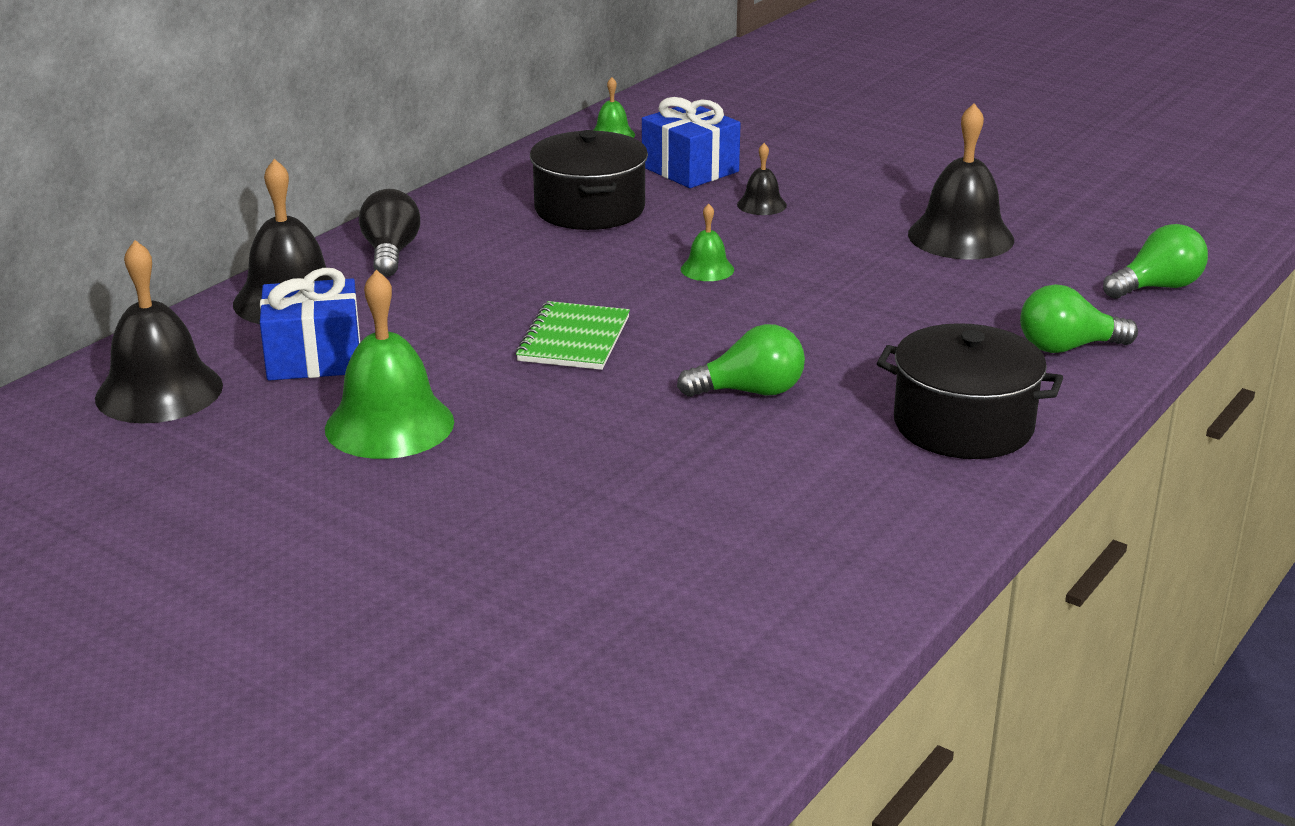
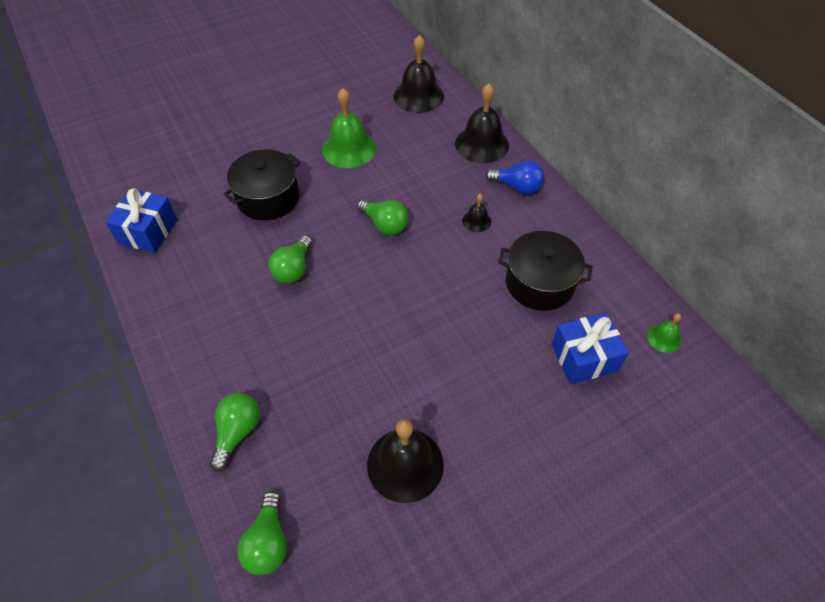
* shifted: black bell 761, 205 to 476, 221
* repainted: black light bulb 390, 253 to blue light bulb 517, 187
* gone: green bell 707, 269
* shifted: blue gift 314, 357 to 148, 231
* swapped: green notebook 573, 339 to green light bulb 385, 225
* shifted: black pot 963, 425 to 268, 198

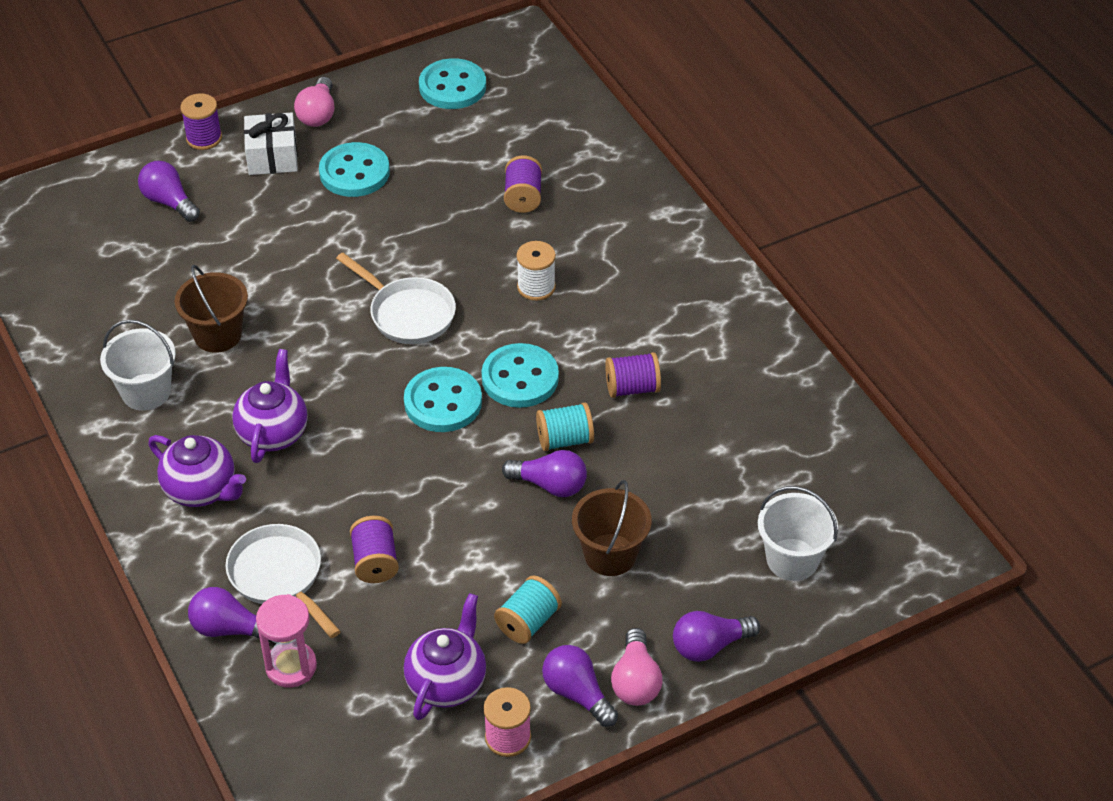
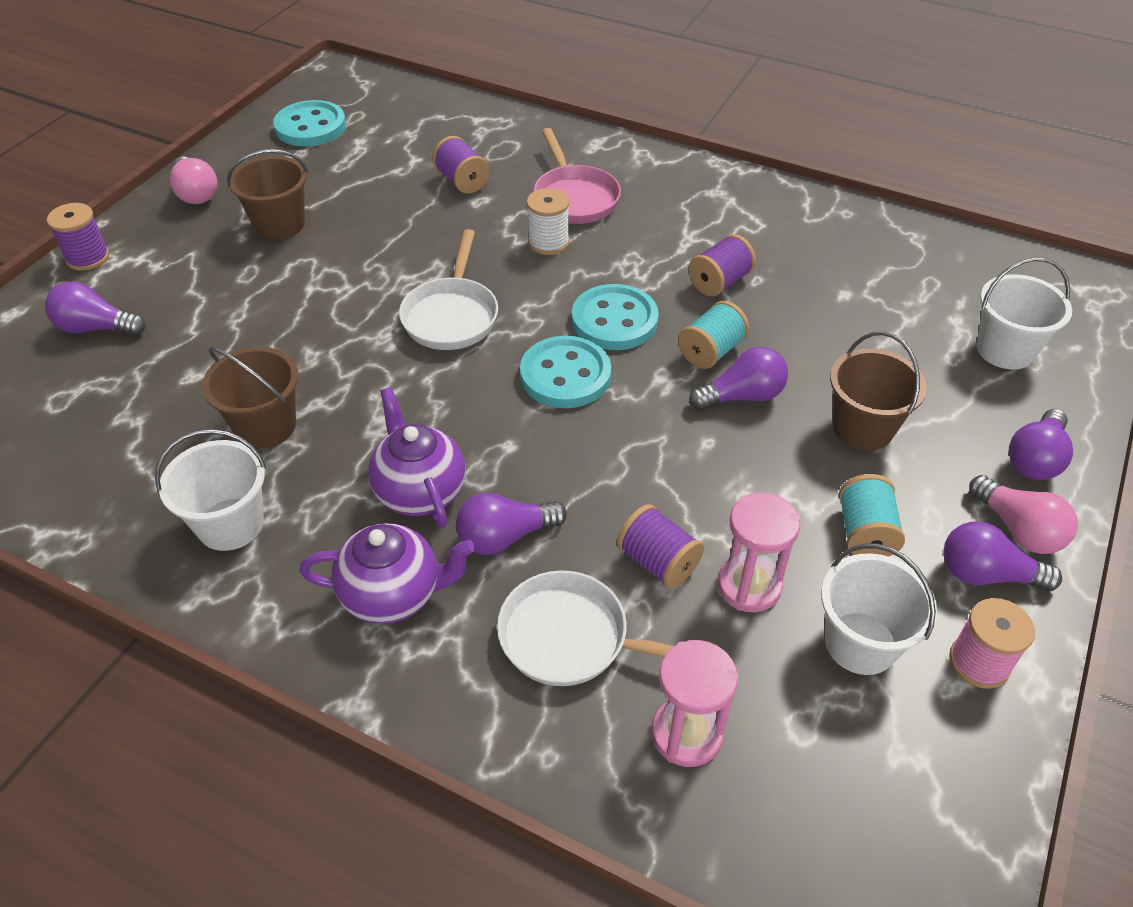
* gone: white gift 272, 156
* swapped: turquoise button 354, 172 to brown bucket 279, 224
* rotated: white pan 408, 314 = 451, 316 90 degrees clockwise
* shifted: purple light bulb 229, 629 to 505, 537
* swapped: purple teapot 447, 682 to white bucket 860, 643
* new: pink pan 574, 198
* new: pink hourglass 749, 586

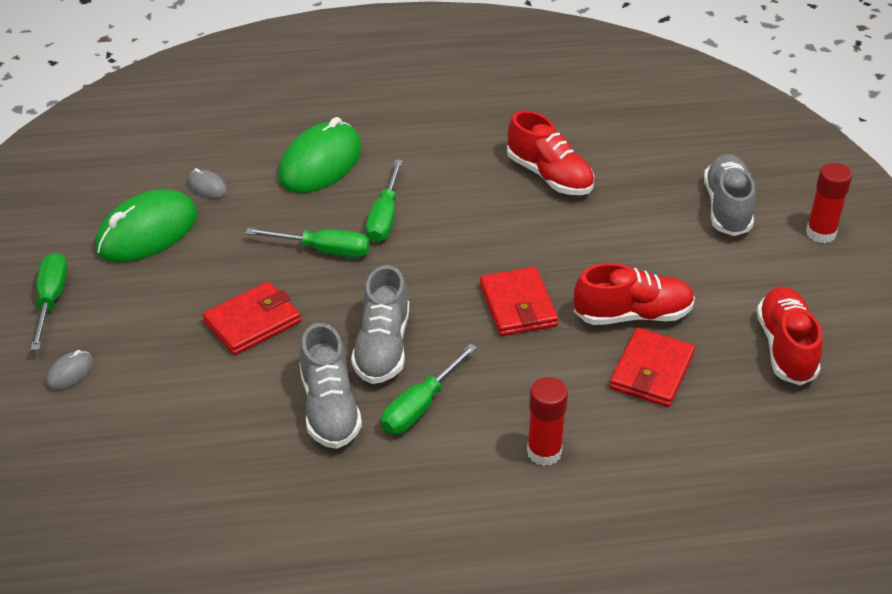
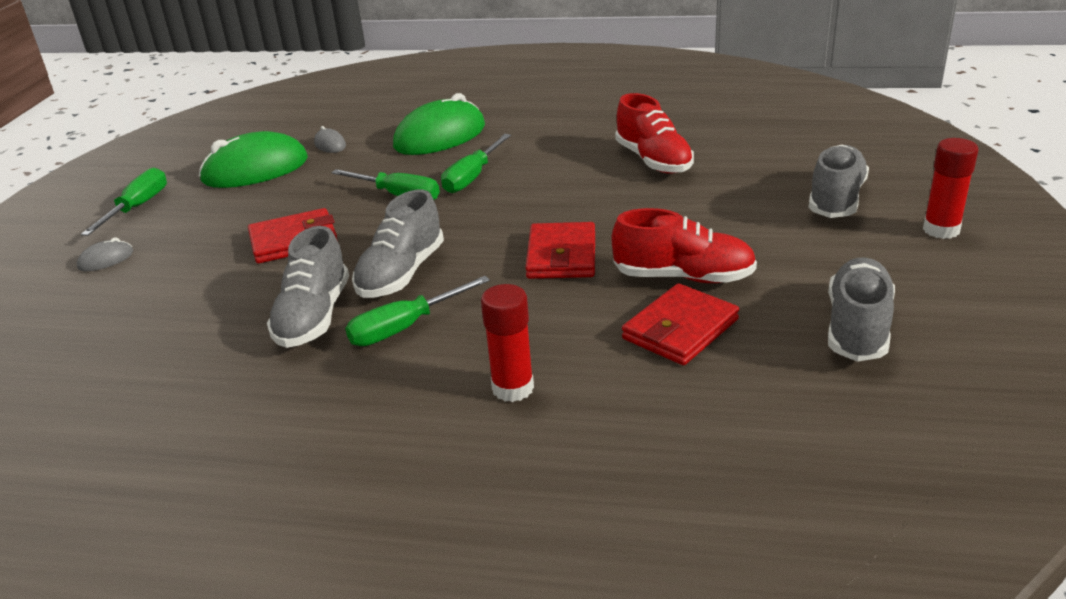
* repainted: red shoe 785, 348 to grey shoe 857, 327

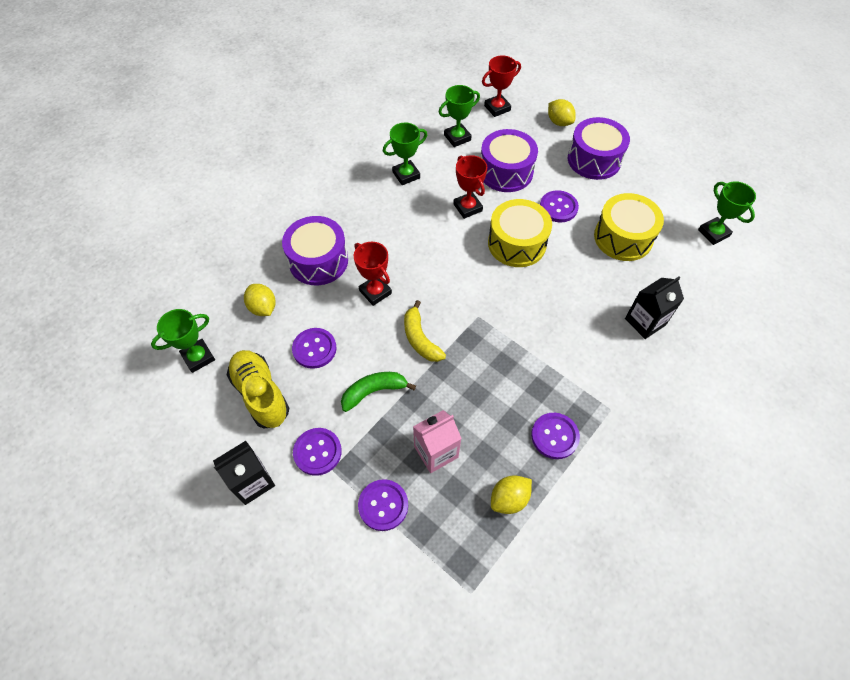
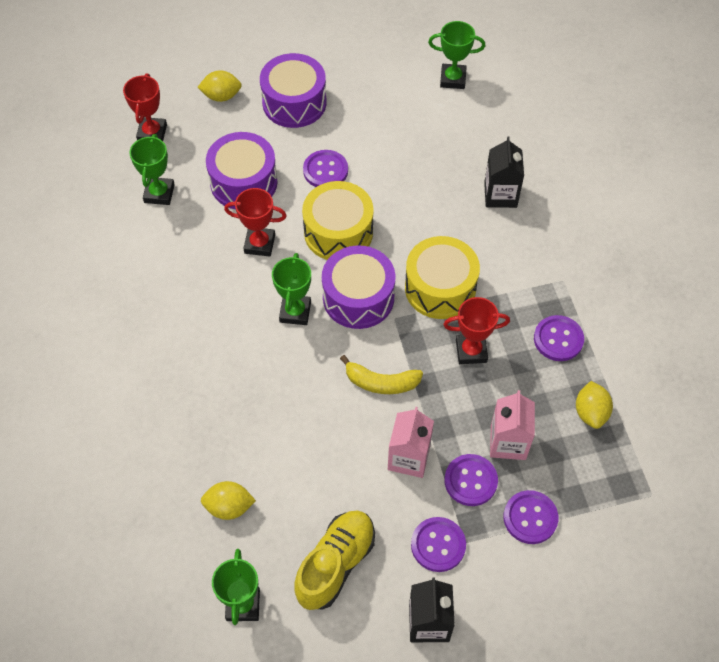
* shifted: green trophy 406, 175 to 295, 312
* shifted: yellow drum 623, 237 to 440, 288
* shifted: purple drum 318, 261 to 358, 297
* shifted: red trophy 375, 292 to 471, 351
* shifted: purple button 314, 349 to 470, 481
* rotated: yellow shoe 261, 394 = 335, 564 120 degrees clockwise
* swapped: green banana 374, 391 to pink carton 409, 458

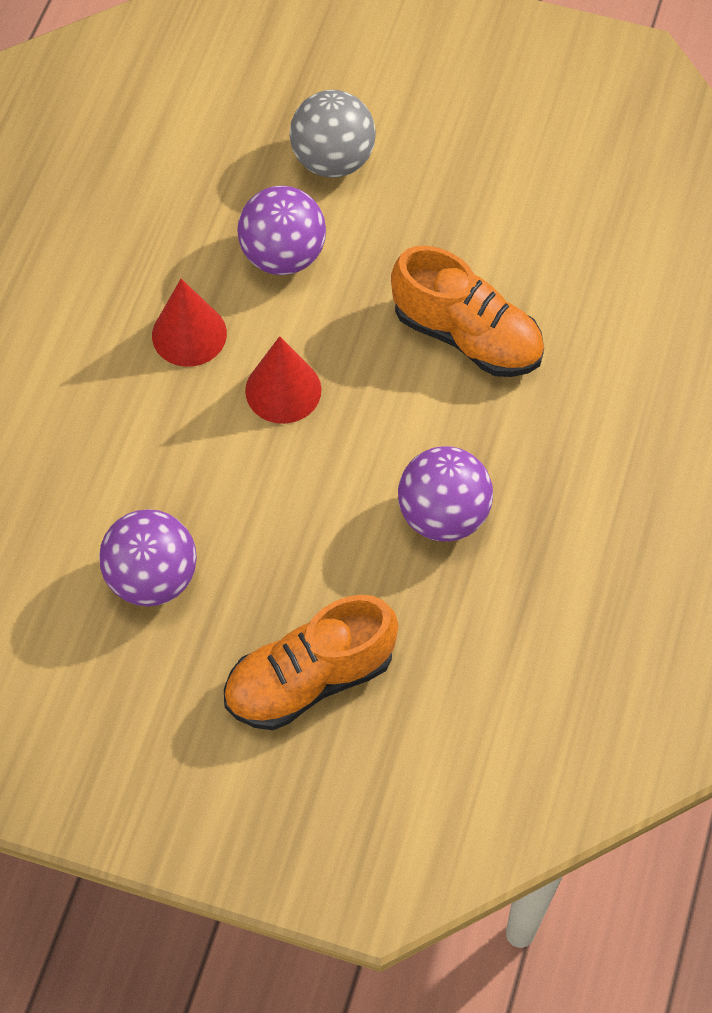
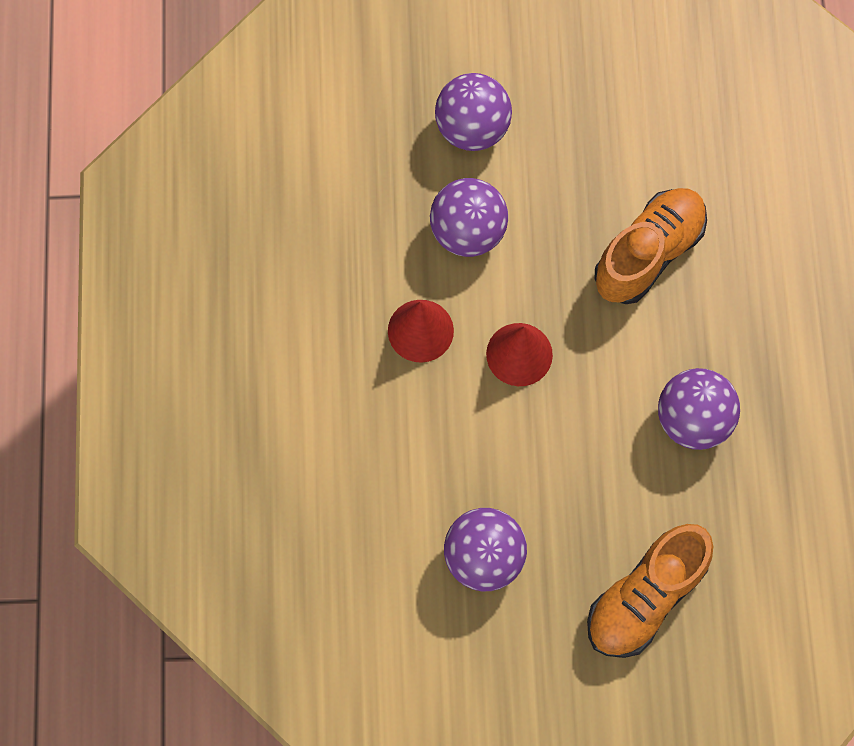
* repainted: grey ball 333, 160 to purple ball 472, 128
* rotated: orange shoe 467, 335 = 648, 253 60 degrees counterclockwise

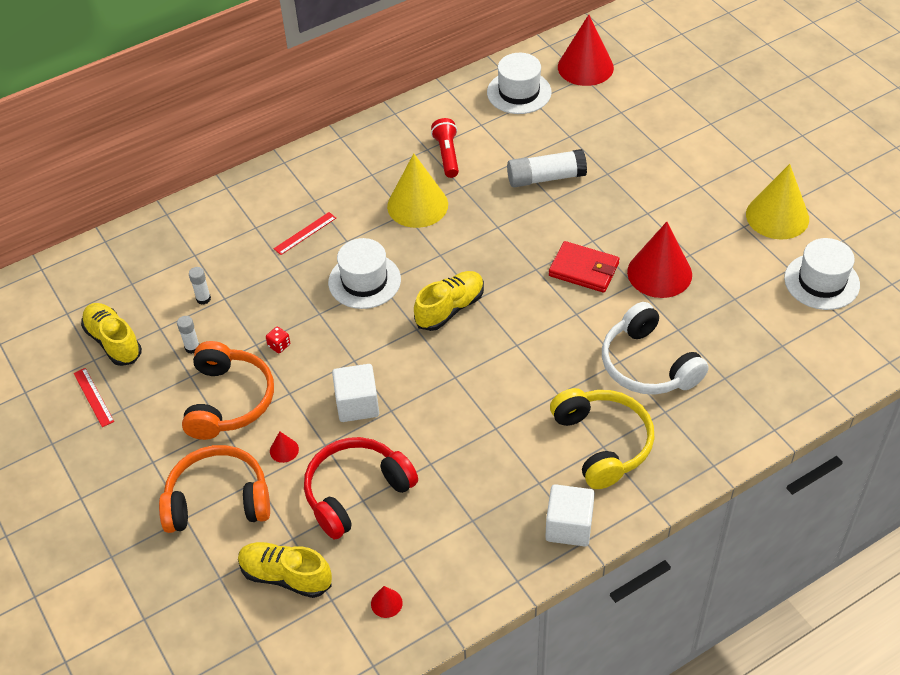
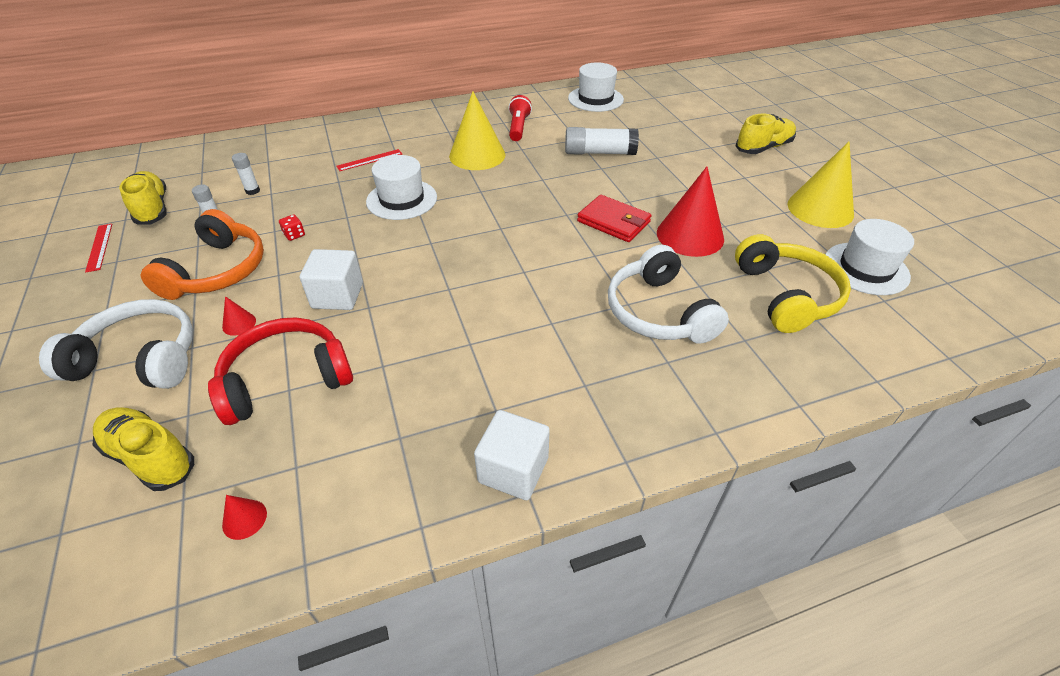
* gone: red cone 585, 67
* shifted: yellow shoe 450, 308 to 763, 148
* shifted: yellow headphones 602, 443 to 786, 295
* repainted: orange headphones 218, 500 to white headphones 139, 359

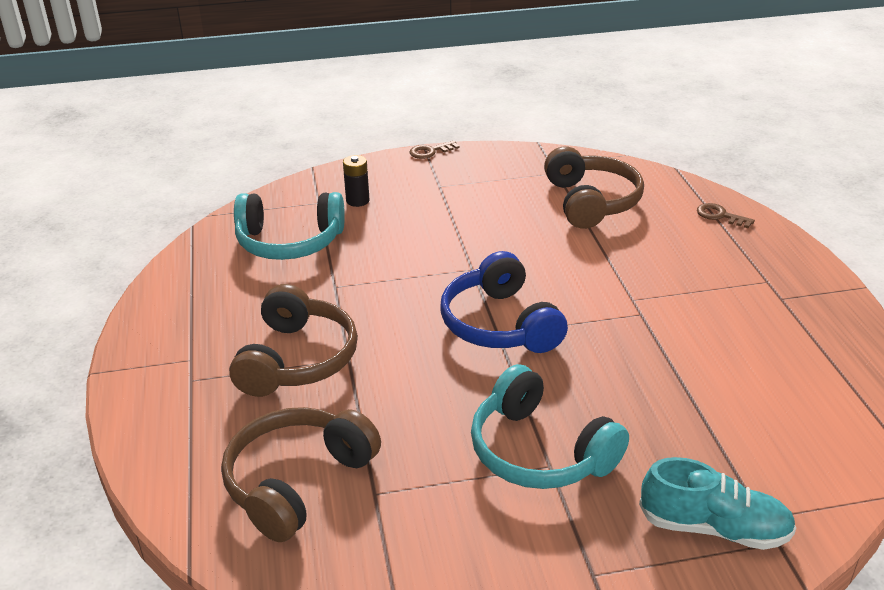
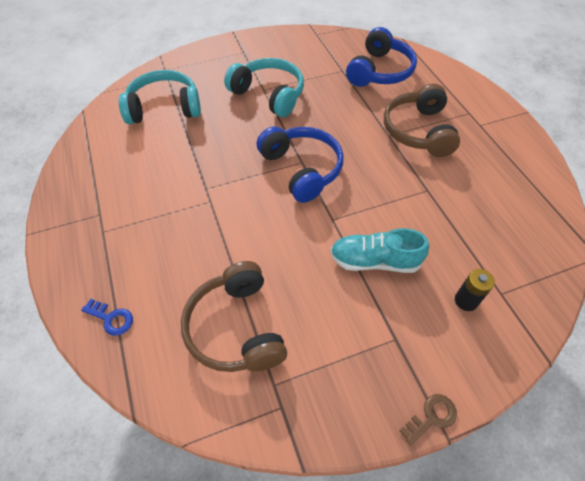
* shifted: turquoise headphones 289, 242 to 164, 108
* repainted: brown key 720, 216 to blue key 111, 318
* repainted: brown headphones 297, 482 to blue headphones 379, 71
* shifted: turquoise shoe 714, 528 to 374, 261

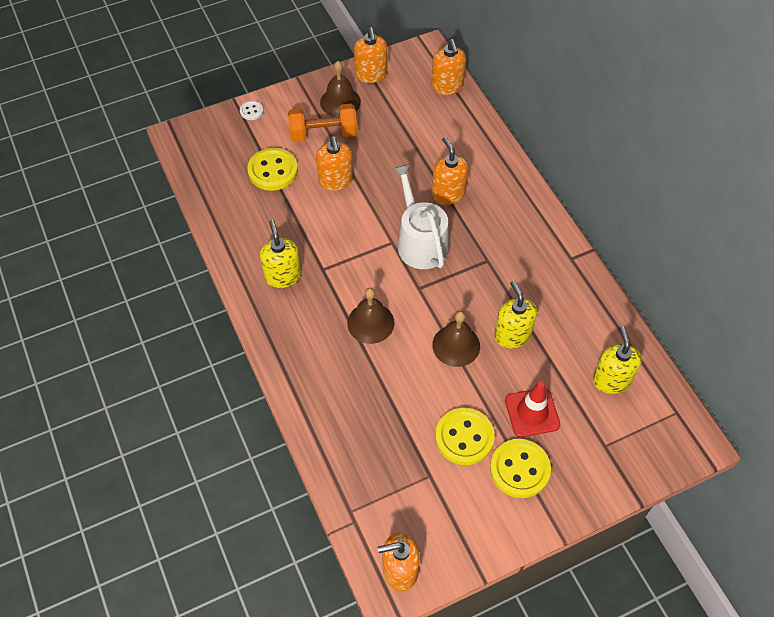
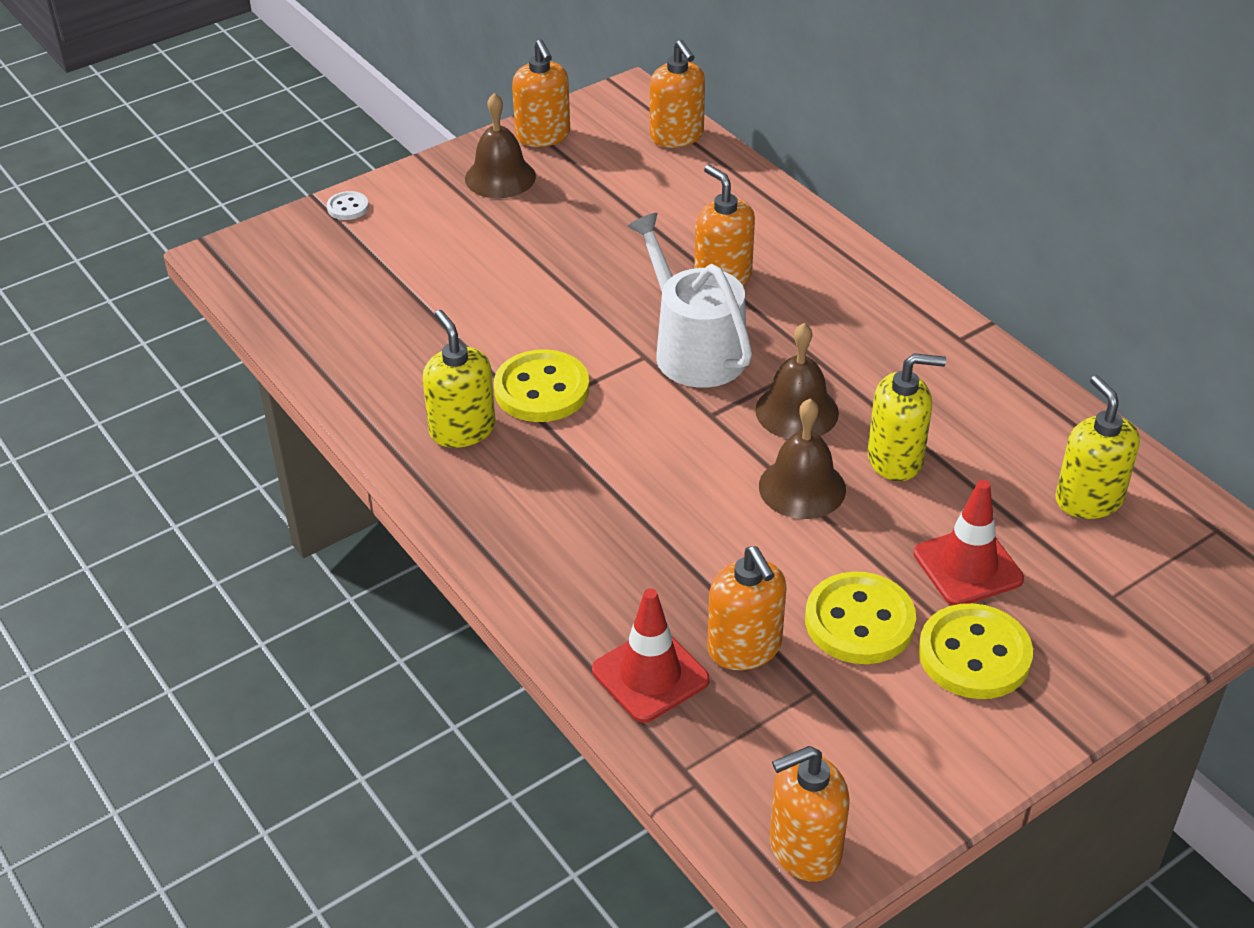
* gone: orange dumbbell 323, 133
* shifted: orange soap dispenser 335, 181 to 744, 648
* shifted: yellow button 273, 171 to 541, 389
* rotated: yellow soap dispenser 512, 335 = 895, 459 120 degrees clockwise
* shifted: brown bell 370, 323 to 797, 411
* new: red traffic cone 650, 675

